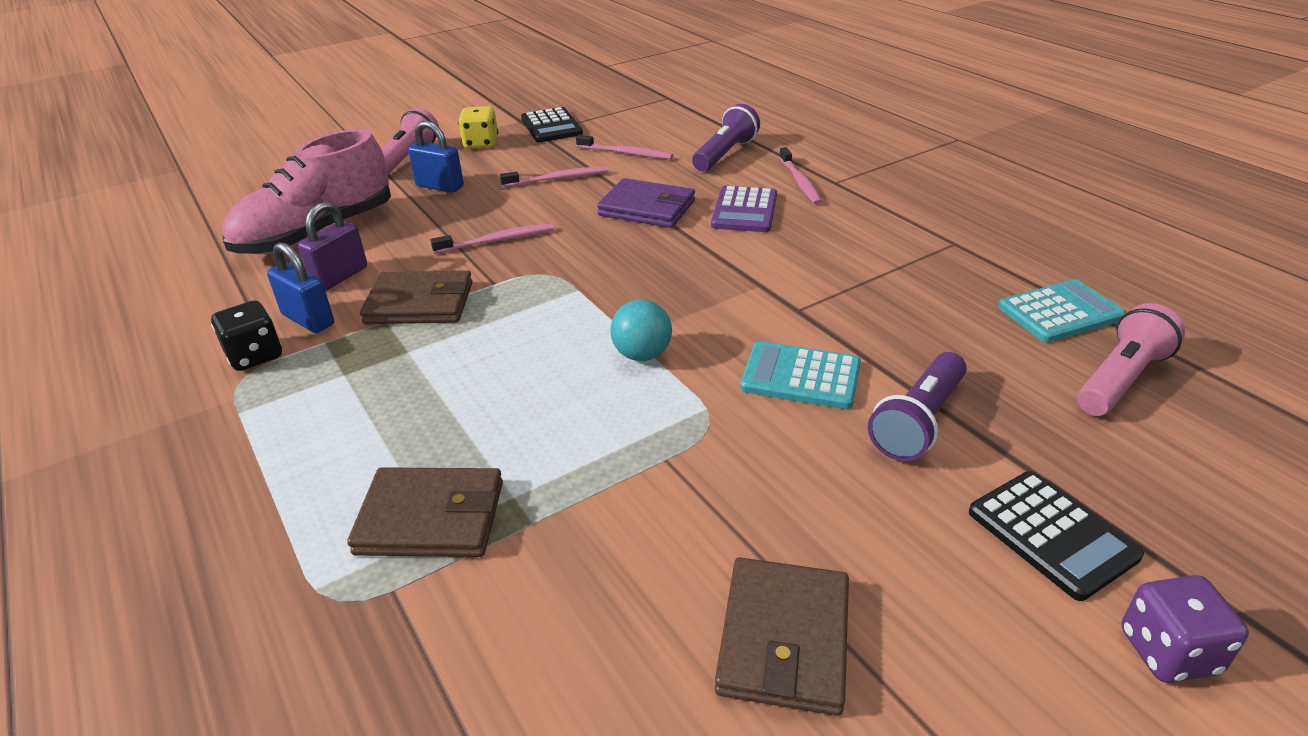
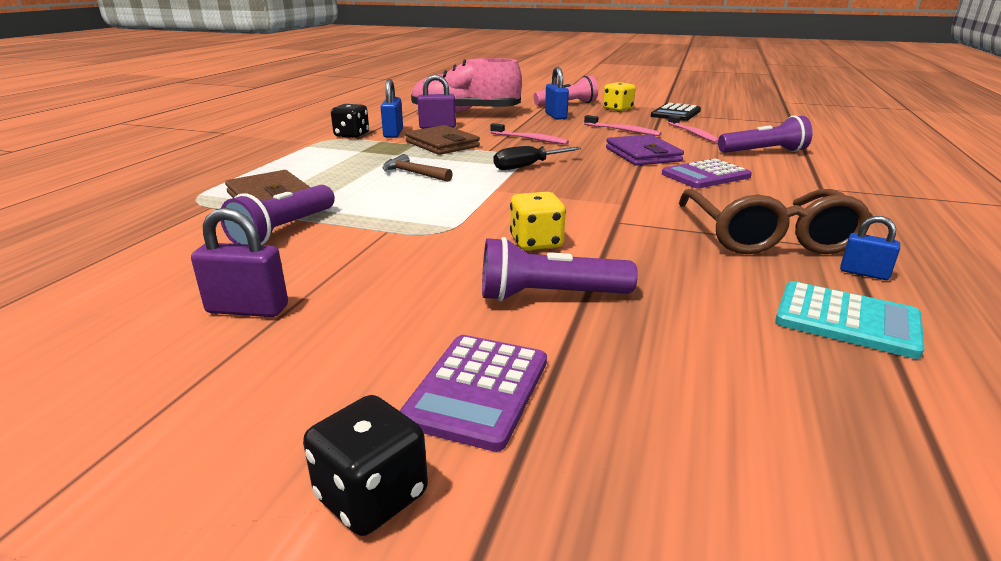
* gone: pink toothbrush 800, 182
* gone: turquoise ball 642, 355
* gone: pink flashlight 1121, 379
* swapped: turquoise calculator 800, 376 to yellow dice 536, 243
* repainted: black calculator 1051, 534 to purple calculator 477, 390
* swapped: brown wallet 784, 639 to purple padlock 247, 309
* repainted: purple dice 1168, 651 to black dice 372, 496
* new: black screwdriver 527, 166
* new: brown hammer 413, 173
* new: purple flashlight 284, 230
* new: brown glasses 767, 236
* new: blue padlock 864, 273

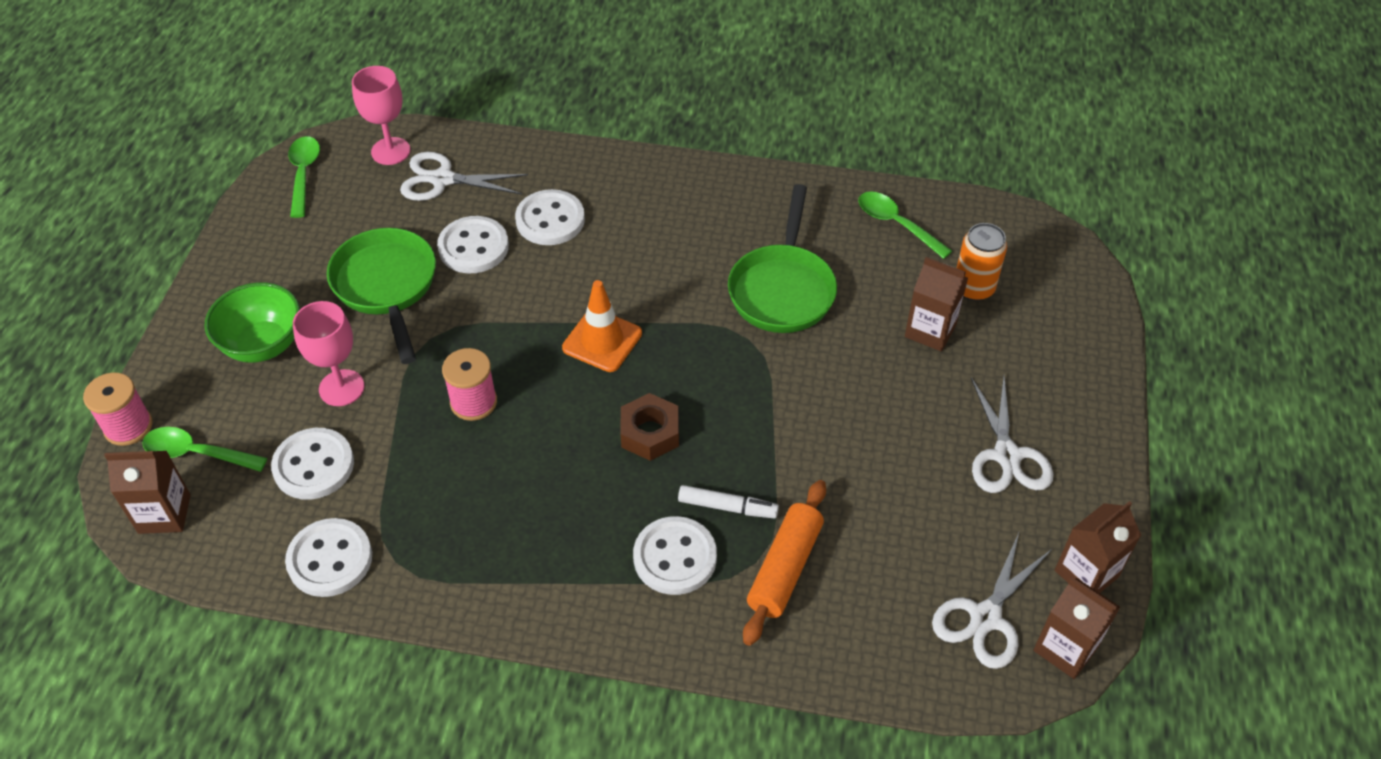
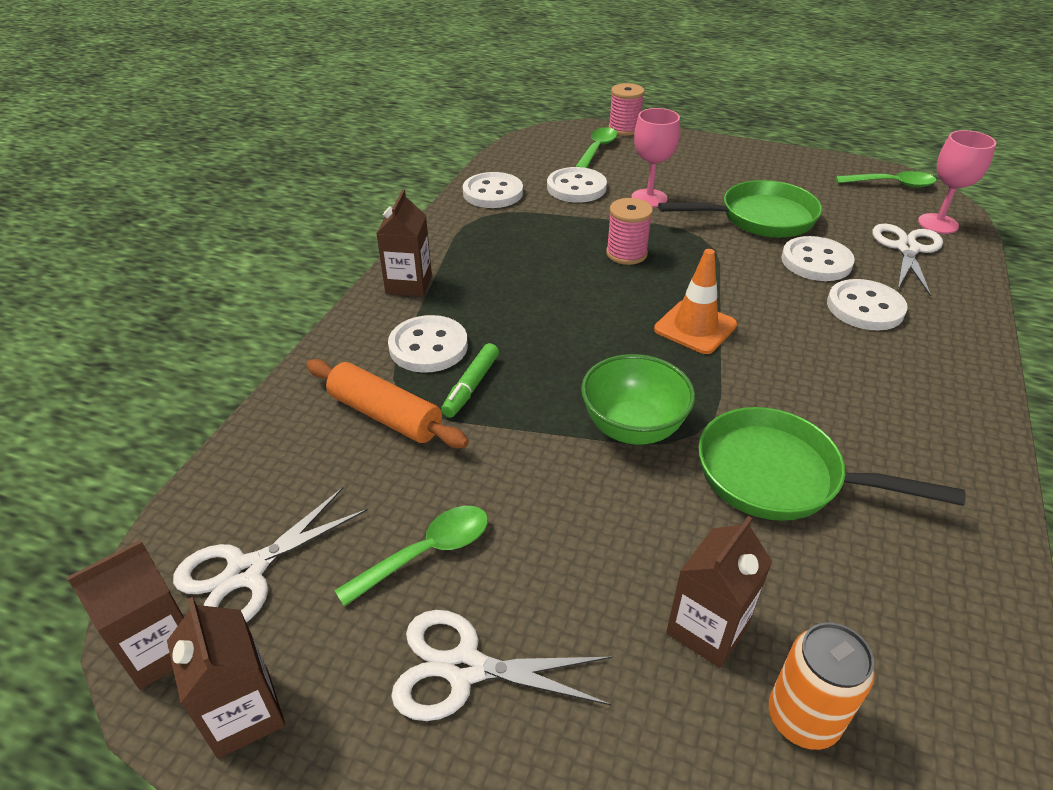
* shifted: green spoon 896, 224 to 427, 553
* shifted: green bowl 263, 345 to 633, 428
* gone: brown nut 650, 433
* shifted: brown carton 164, 514 to 409, 284
* repainted: white marker 727, 507 to green marker 471, 386
* rotated: white scissors 985, 618 = 245, 572 90 degrees counterclockwise

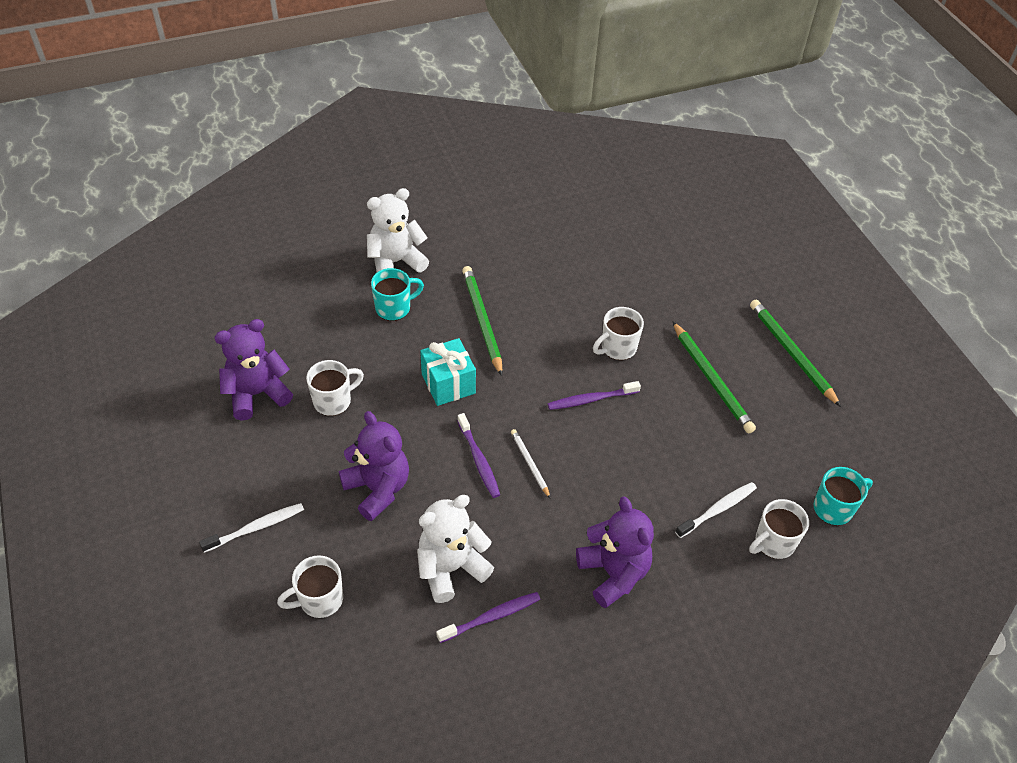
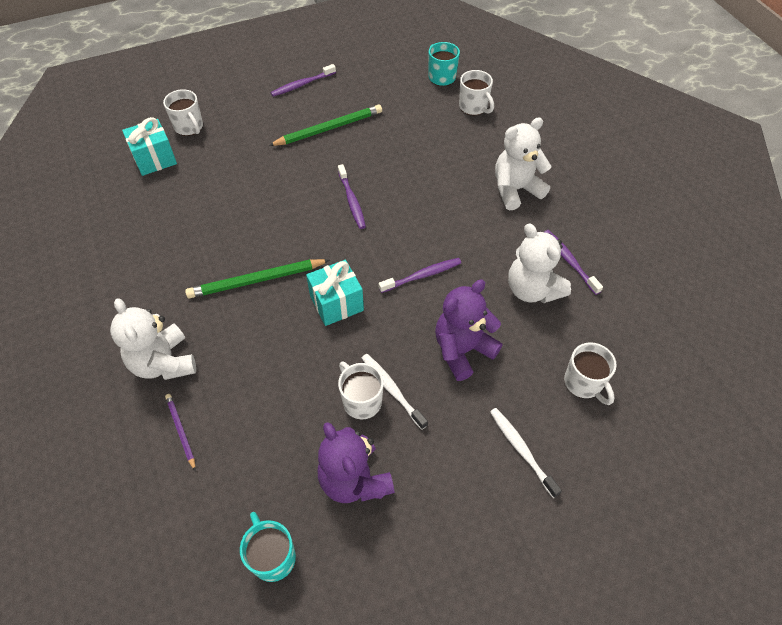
* shifted: turquoise mug 394, 308 to 273, 557
* swapped: green pencil 791, 353 to purple toothbrush 302, 84
* shifted: white mug 617, 348 to 189, 127
* gone: white pencil 529, 464
* shifted: white toothbrush 718, 509 to 392, 390
* repainted: purple teddy bear 613, 573 to white teddy bear 515, 190
* new: turquoise gift 155, 159
* new: purple pencil 181, 431

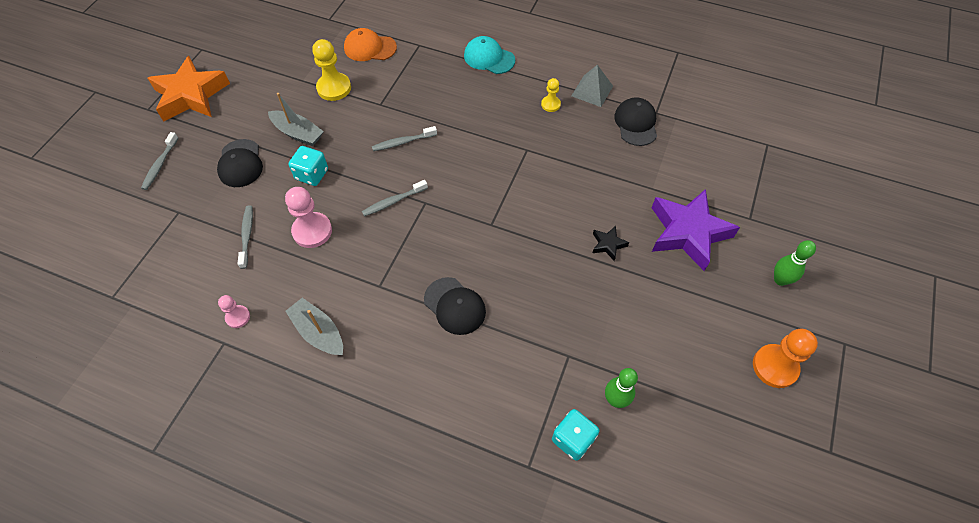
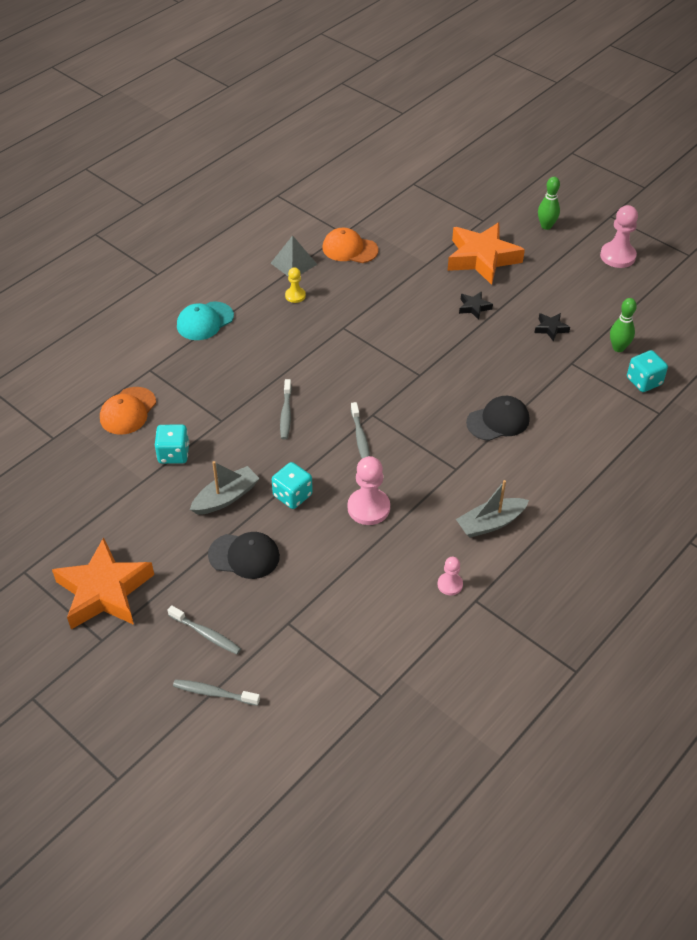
* swapped: yellow pawn 334, 88 to turquoise dice 173, 454
* repainted: black cap 636, 123 to orange cap 349, 249
* repainted: purple star 687, 232 to orange star 482, 258
* shifted: grey toothbrush 247, 235 to 214, 693
* repainted: orange pawn 775, 366 to pink pawn 617, 256
* new: black star 551, 328

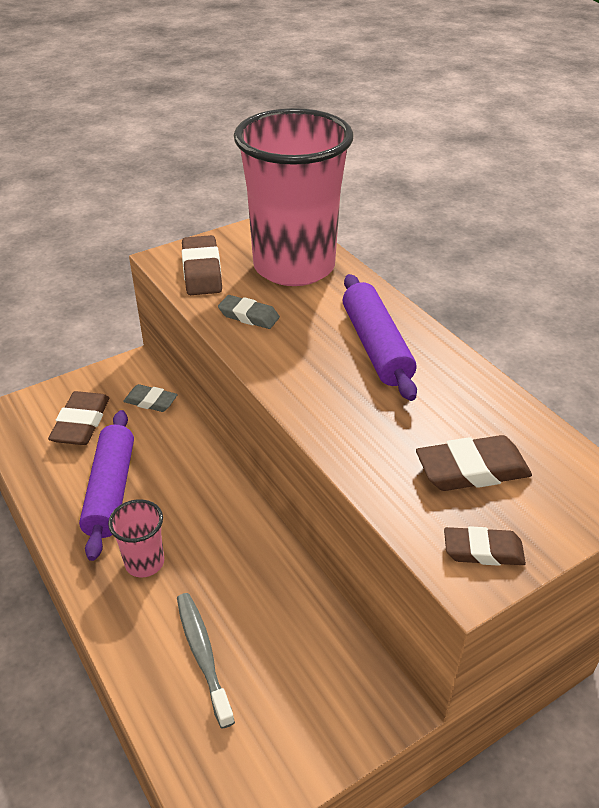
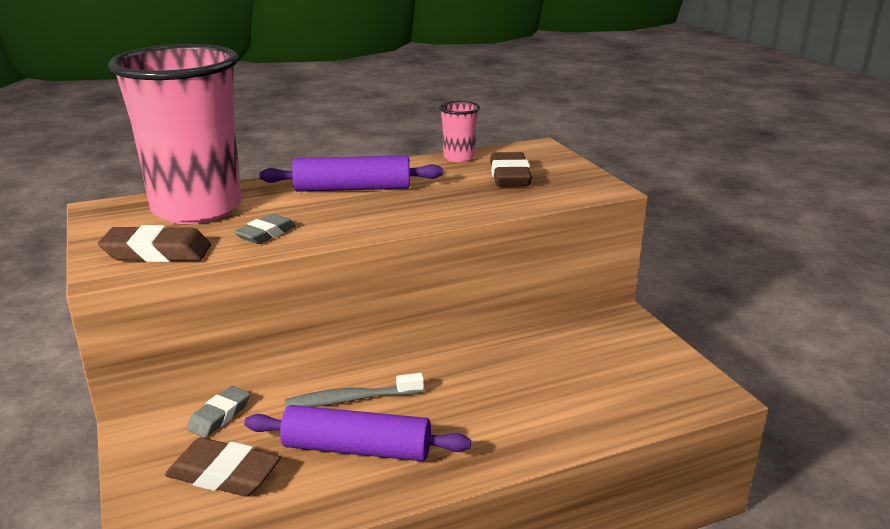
* shifted: pink cup 144, 562 to 459, 157
* gone: brown eraser 483, 551
* shifted: grey toothbrush 203, 655 to 351, 399

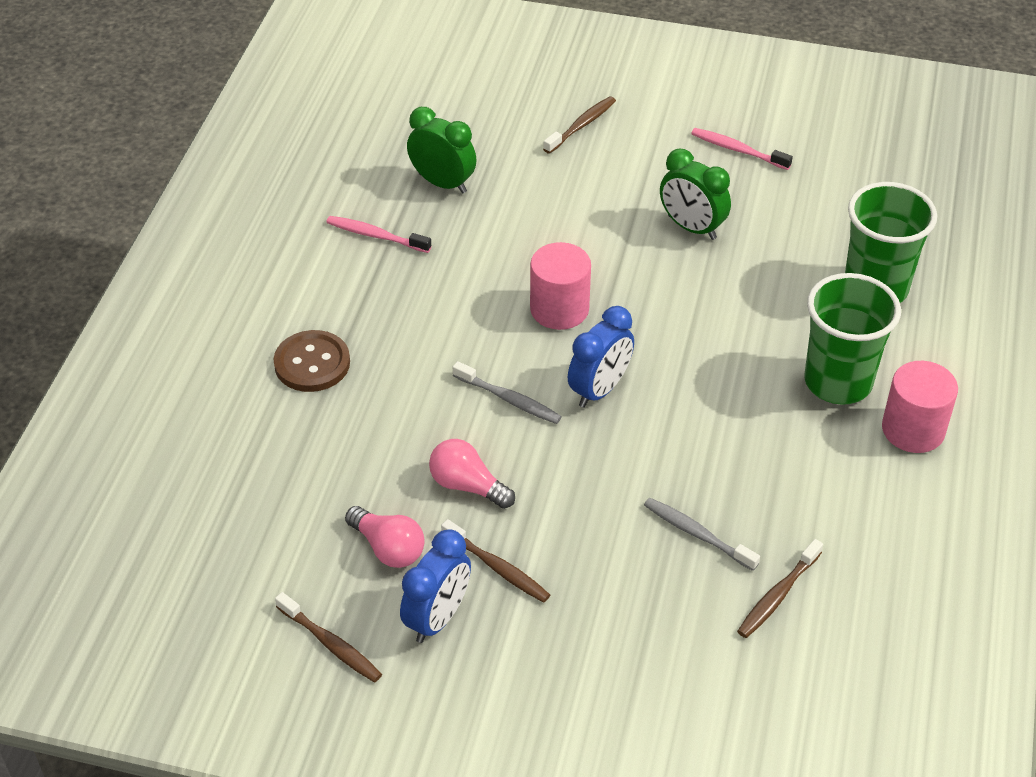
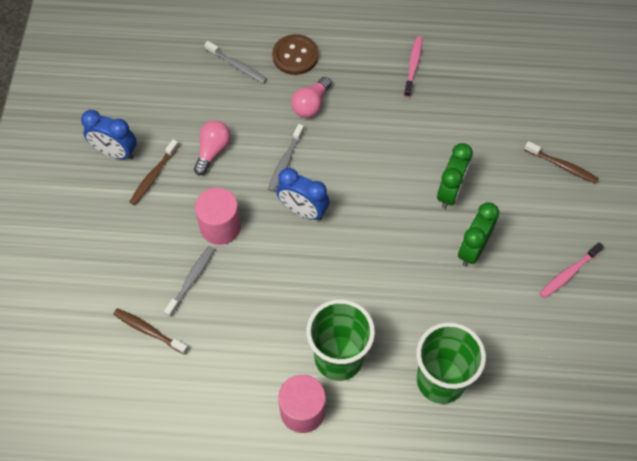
* shifted: green clock 442, 183 to 450, 192
* rotated: pink toothbrush 738, 150 = 569, 273 150 degrees counterclockwise
* shifted: pink cylinder 559, 309 to 220, 227
* shifted: pink light bulb 388, 548 to 311, 104
* gone: brown toothbrush 330, 644
* new: grey toothbrush 237, 66

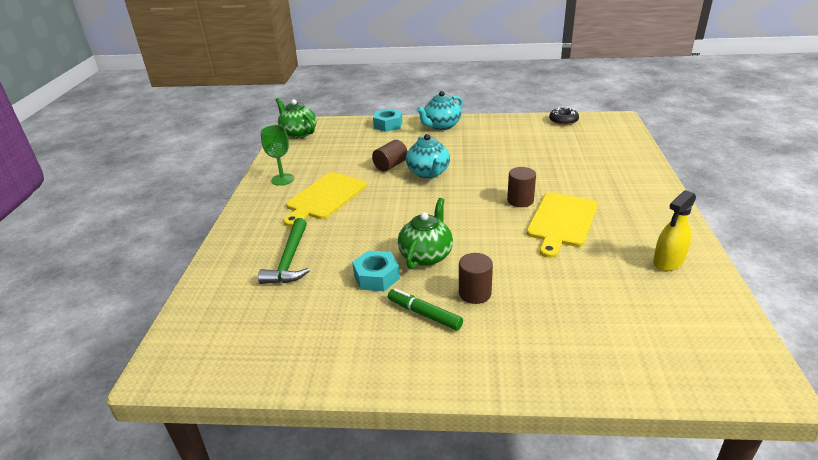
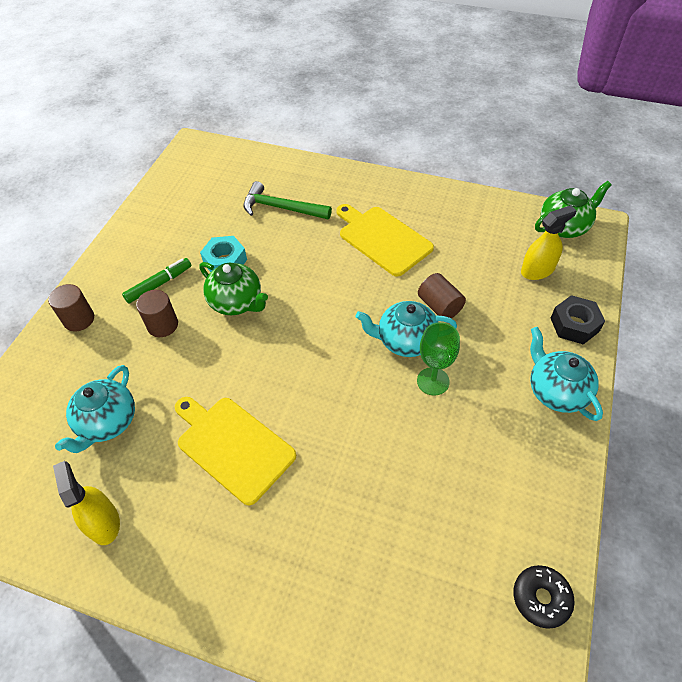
* repainted: turquoise nut 388, 125 to black nut 574, 325
* shifted: green goblet 282, 179 to 433, 381
* shifted: brown cylinder 520, 200 to 79, 319
* new: yellow spray bottle 537, 270
* new: turquoise teapot 107, 422

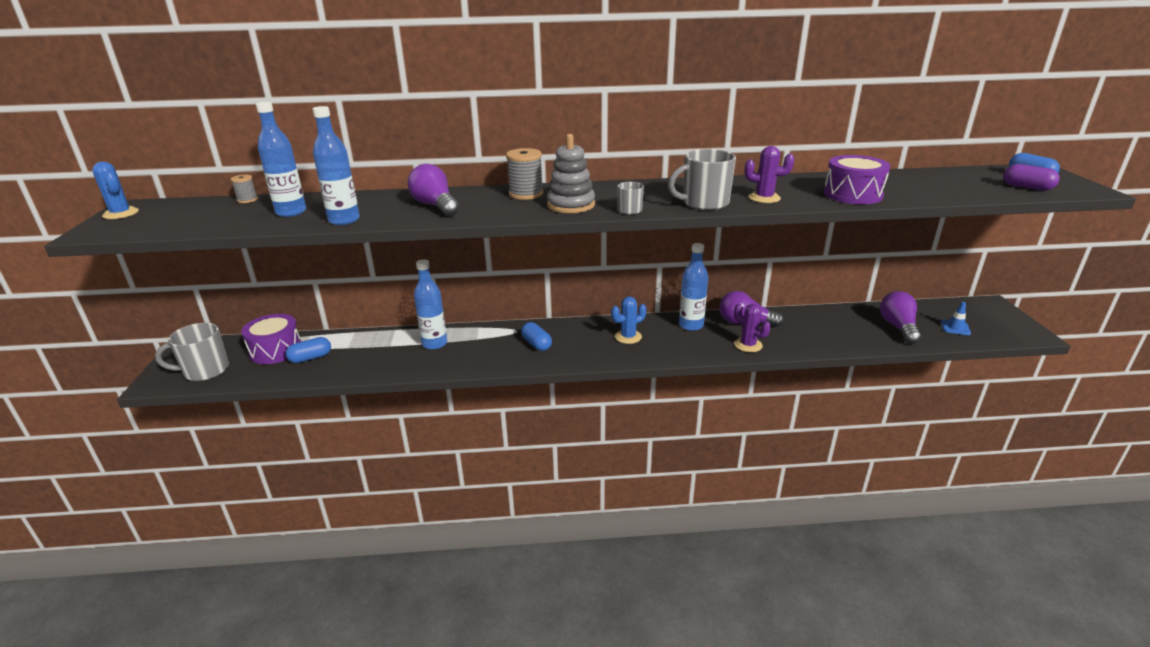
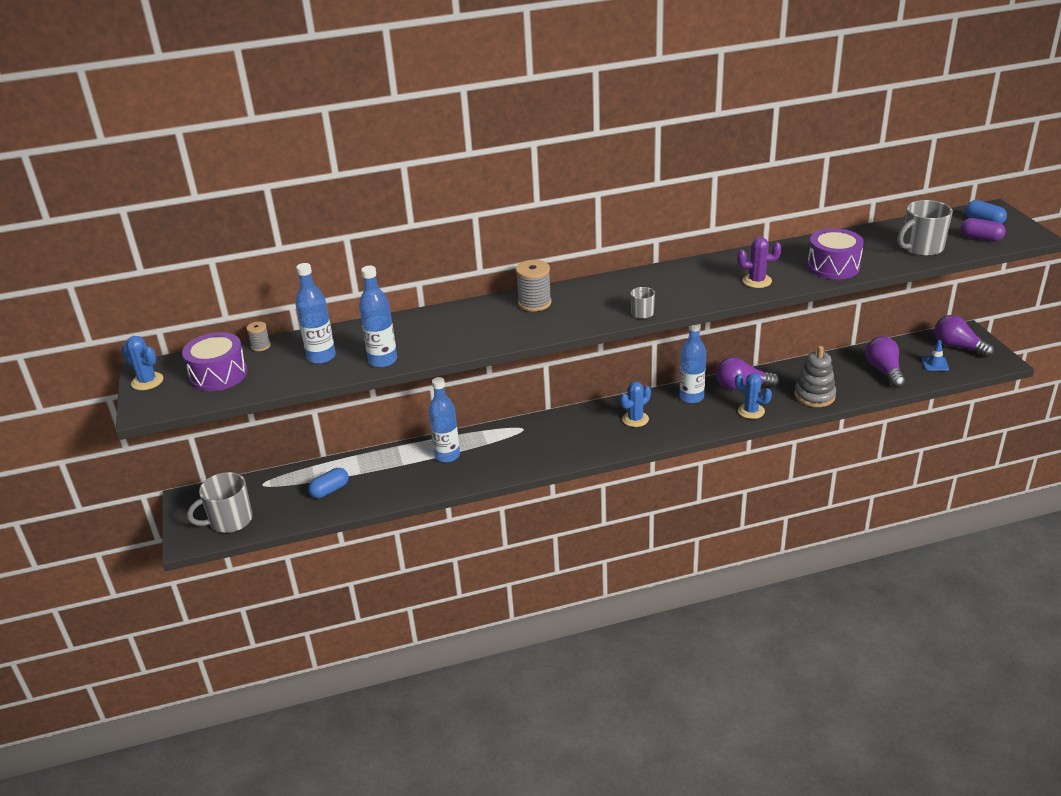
* shifted: grey stacking toy 571, 205 to 814, 396
* shifted: grey mug 704, 203 to 921, 248
* shifted: purple light bulb 435, 206 to 958, 347
* repainted: purple cactus 748, 345 to blue cactus 751, 411
* shifted: purple drum 276, 350 to 218, 375
* gone: blue capsule 536, 344

